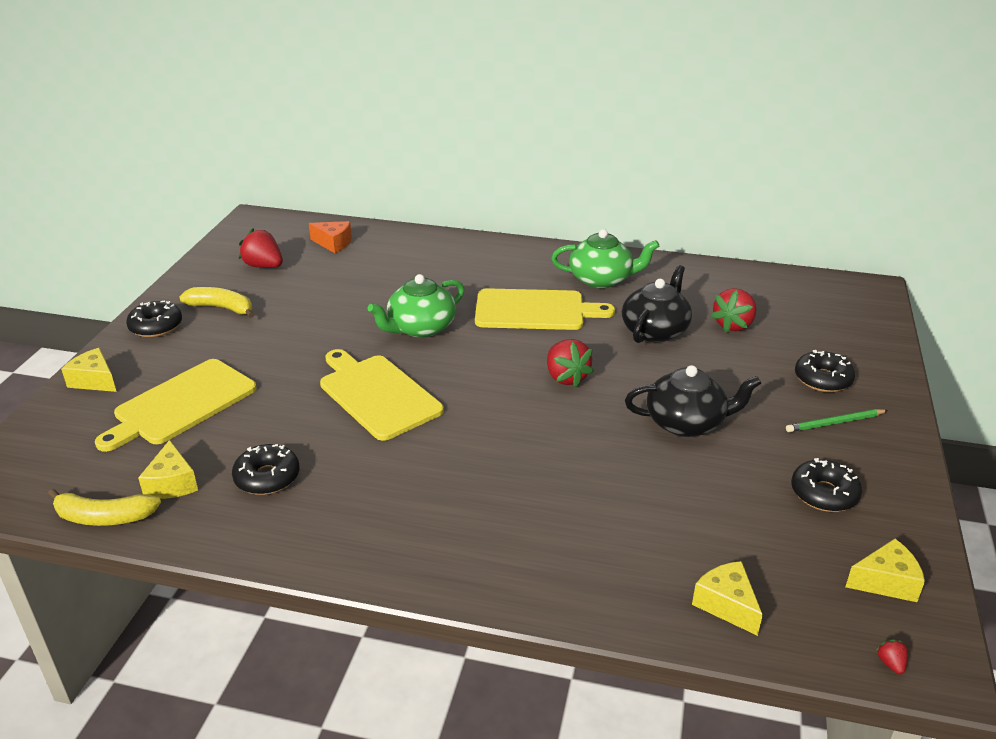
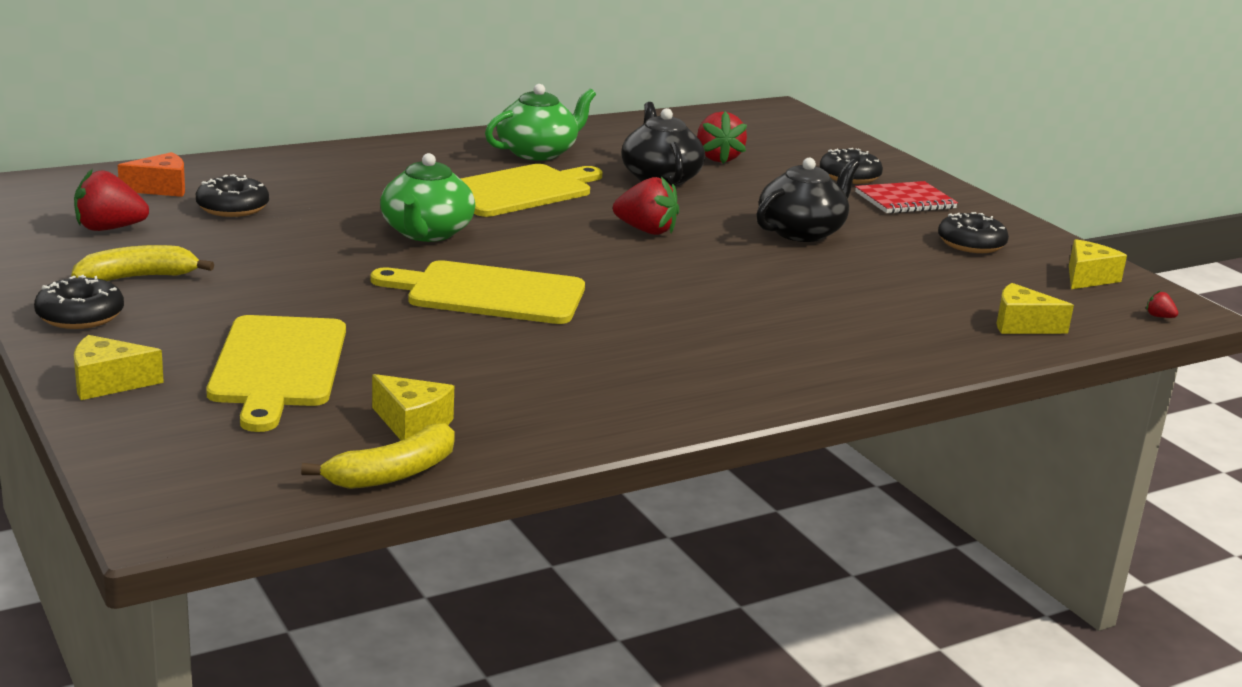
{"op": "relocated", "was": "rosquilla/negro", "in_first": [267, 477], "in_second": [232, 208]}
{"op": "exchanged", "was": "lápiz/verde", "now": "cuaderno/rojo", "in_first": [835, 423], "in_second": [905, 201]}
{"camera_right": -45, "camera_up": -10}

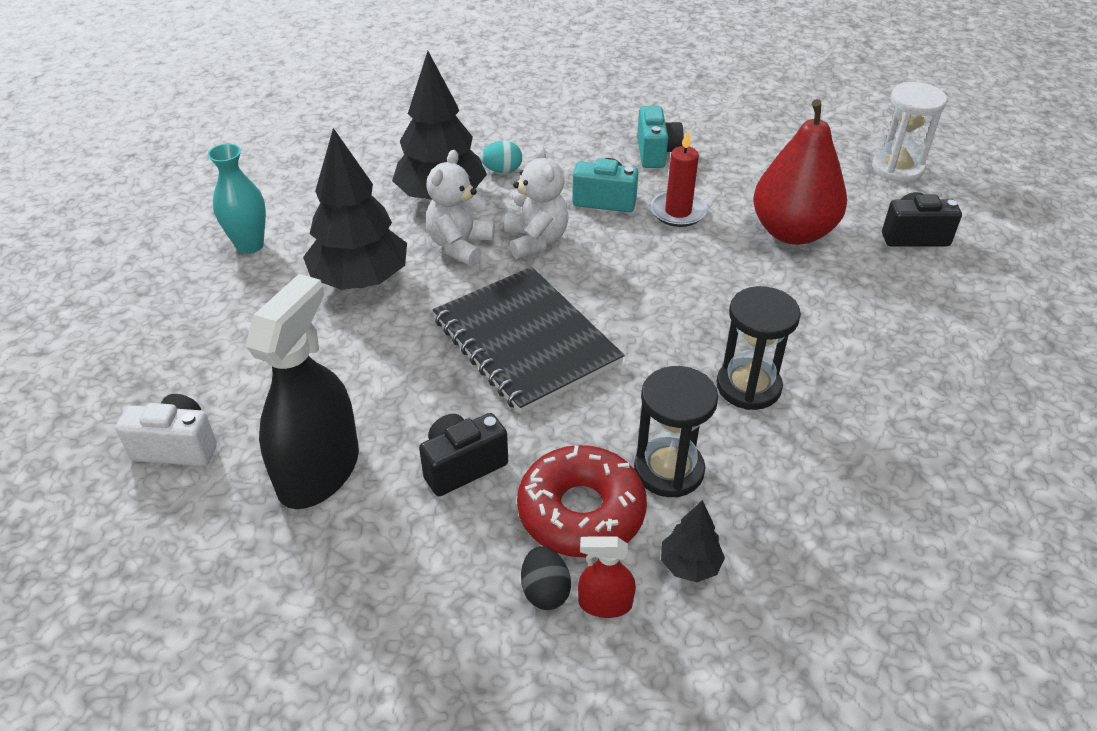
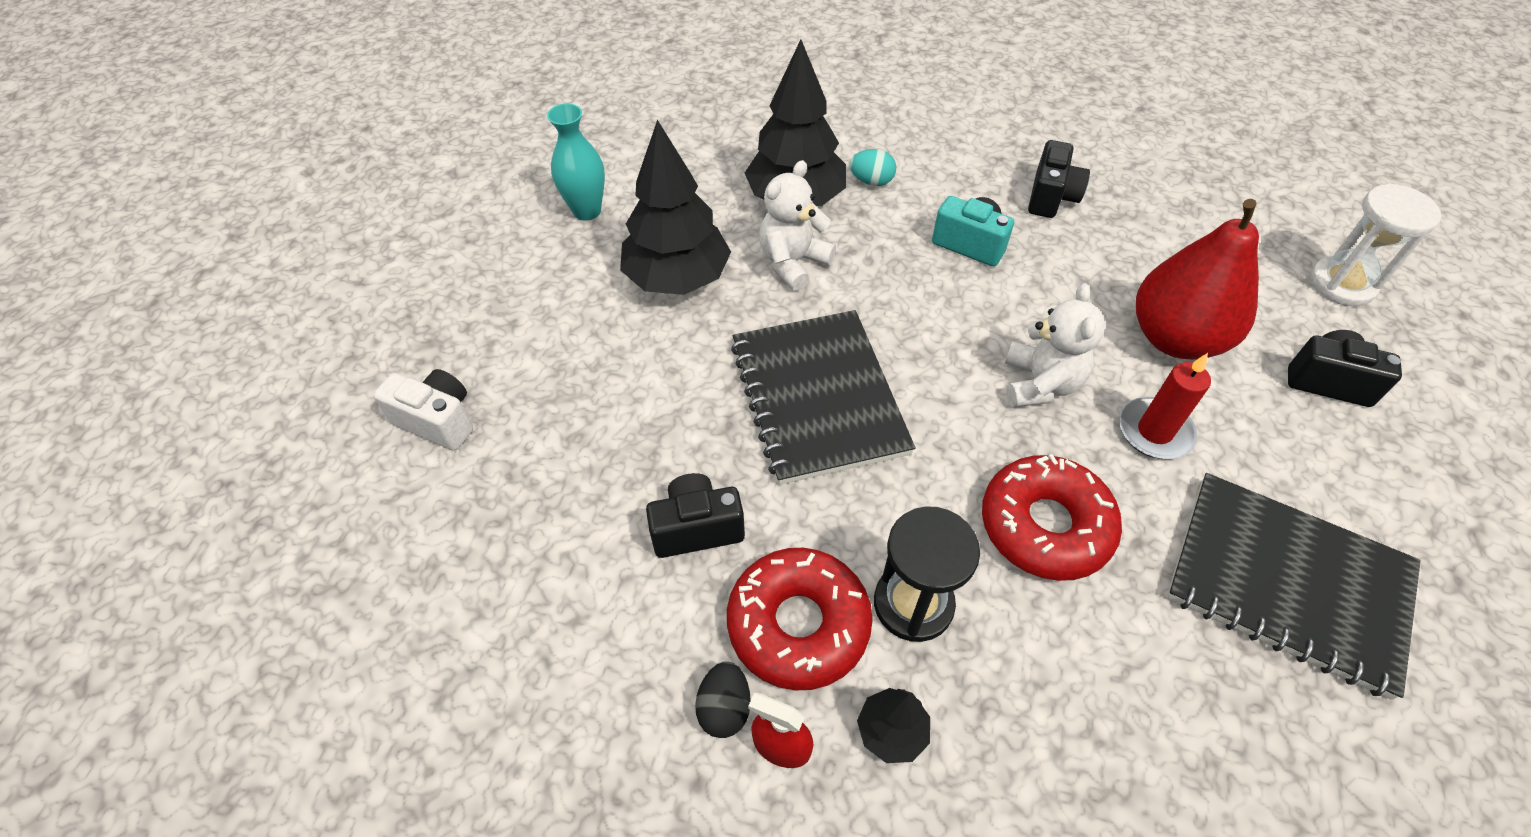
{"op": "missing", "was": "pulverizador/negro", "in_first": [319, 471]}
{"op": "appeared", "now": "cuaderno/negro", "in_second": [1287, 584]}
{"op": "relocated", "was": "osito/blanco", "in_first": [536, 240], "in_second": [1040, 383]}
{"op": "relocated", "was": "vela/rojo", "in_first": [678, 212], "in_second": [1154, 431]}
{"op": "exchanged", "was": "reloj de arena/negro", "now": "rosquilla/rojo", "in_first": [748, 386], "in_second": [1045, 525]}
{"op": "colour", "was": "cámara/turquesa", "now": "cámara/negro", "in_first": [656, 153], "in_second": [1051, 197]}
{"camera_right": 20, "camera_up": 10}

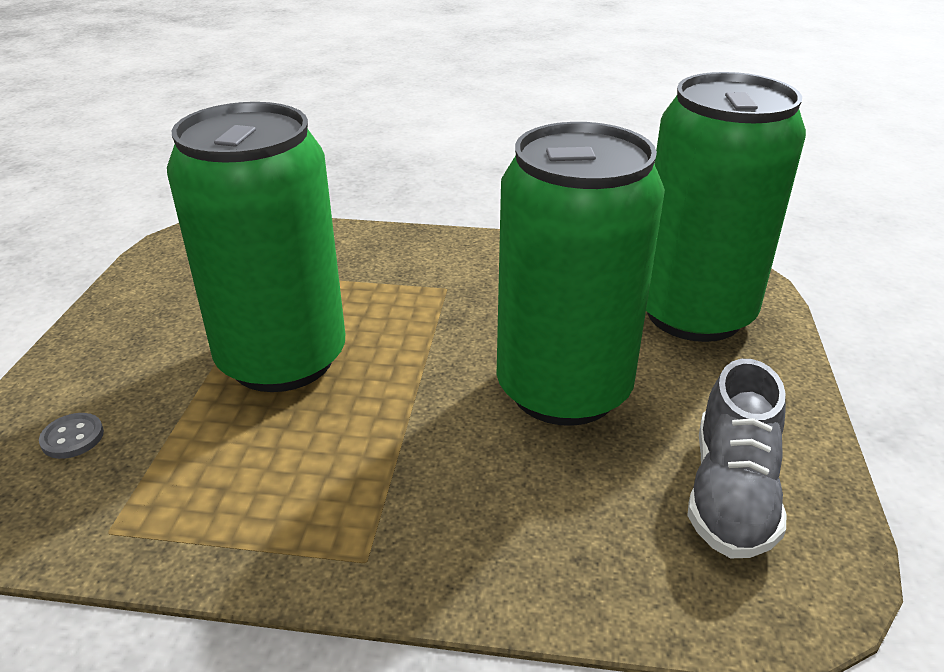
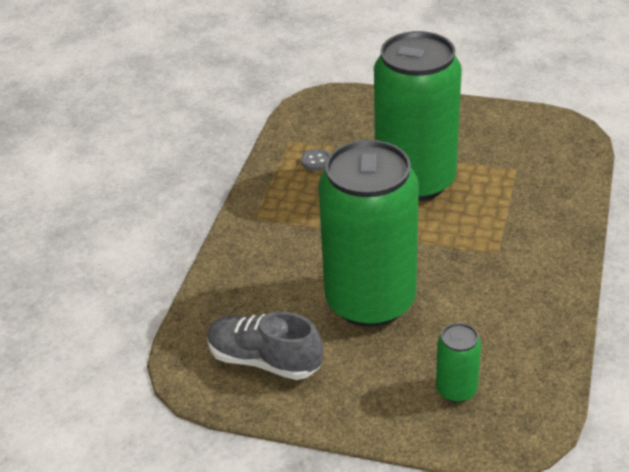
{"op": "relocated", "was": "botón/gris", "in_first": [72, 437], "in_second": [316, 161]}
{"op": "size", "was": "lata/verde", "in_first": [694, 313], "in_second": [456, 389], "ratio": 0.42}
{"camera_right": 100, "camera_up": 5}

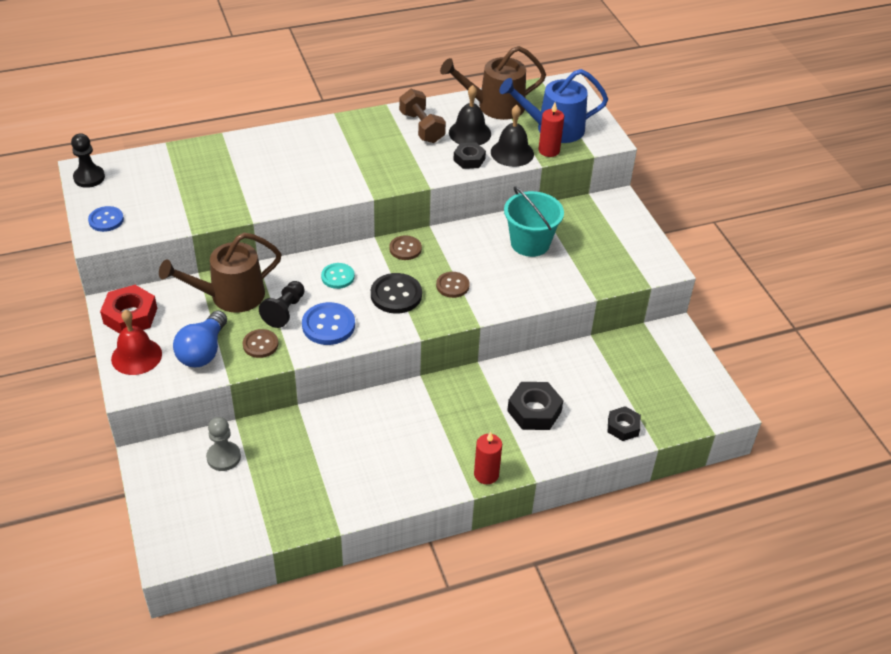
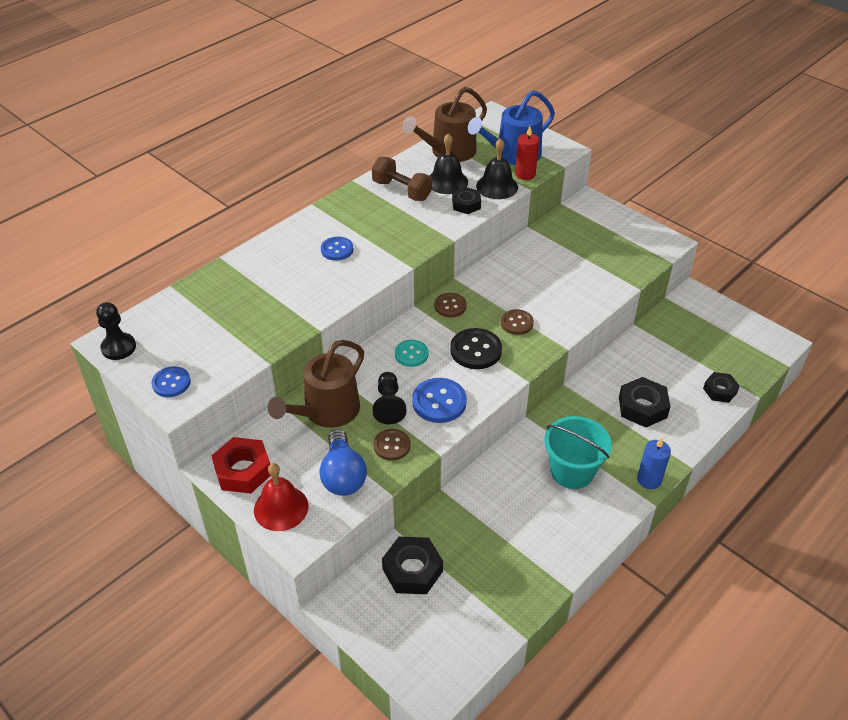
{"op": "appeared", "now": "botón/azul", "in_second": [337, 250]}
{"op": "relocated", "was": "balde/turquesa", "in_first": [530, 243], "in_second": [572, 471]}
{"op": "exchanged", "was": "peón/gris", "now": "tuerca/negro", "in_first": [223, 457], "in_second": [412, 570]}
{"op": "colour", "was": "vela/rojo", "now": "vela/azul", "in_first": [486, 474], "in_second": [649, 479]}
{"camera_right": -25, "camera_up": 0}

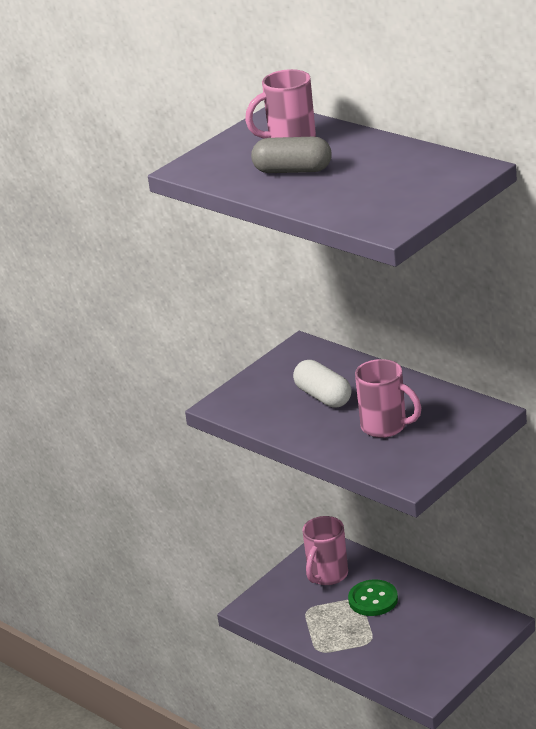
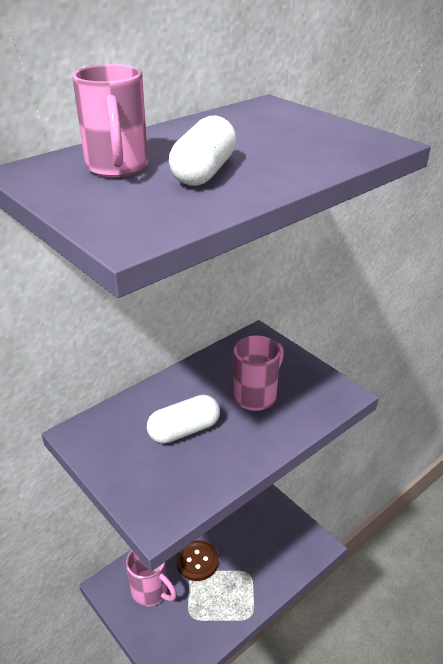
{"op": "colour", "was": "cápsula/gris", "now": "cápsula/blanco", "in_first": [293, 171], "in_second": [204, 172]}
{"op": "colour", "was": "botón/verde", "now": "botón/marrón", "in_first": [373, 599], "in_second": [197, 561]}
{"camera_right": -85, "camera_up": 5}

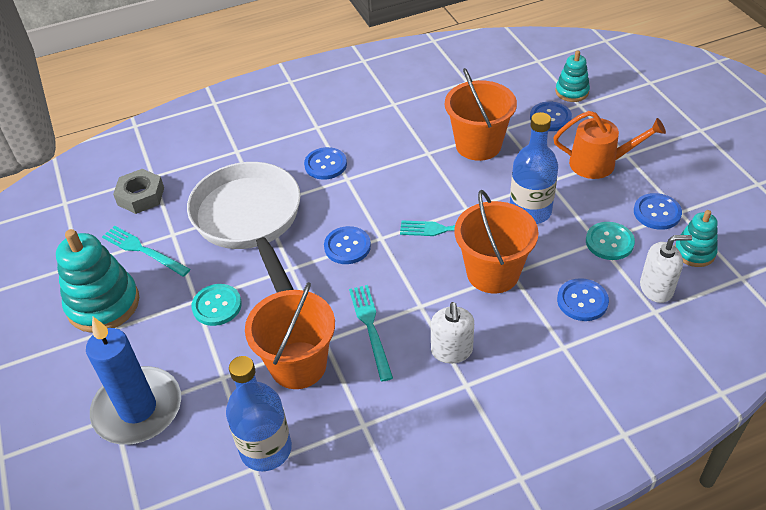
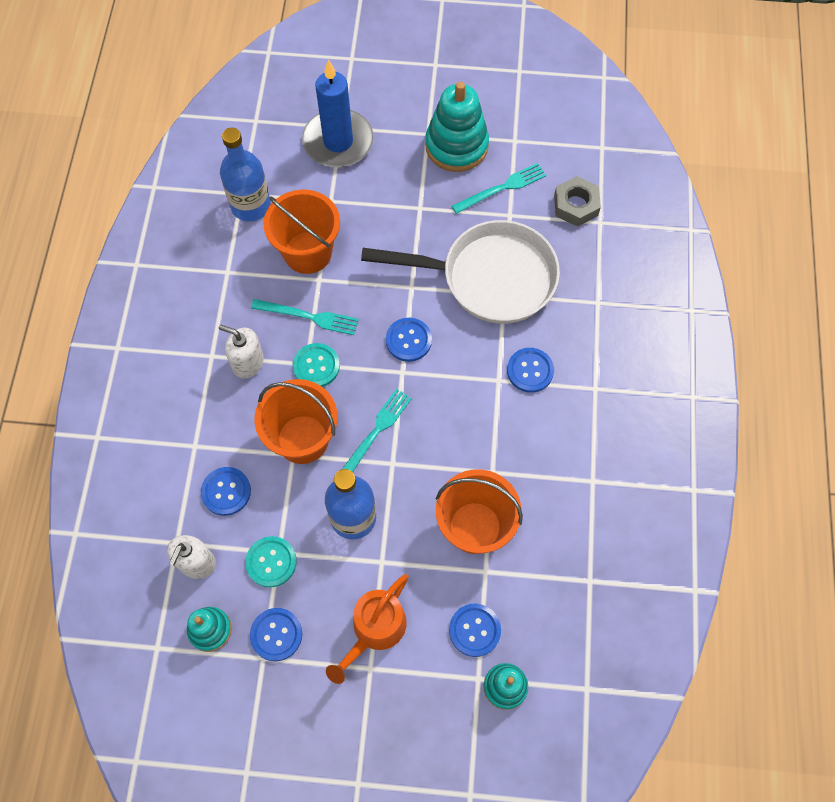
{"op": "relocated", "was": "botón/turquesa", "in_first": [217, 306], "in_second": [316, 366]}
{"camera_right": 115, "camera_up": 20}

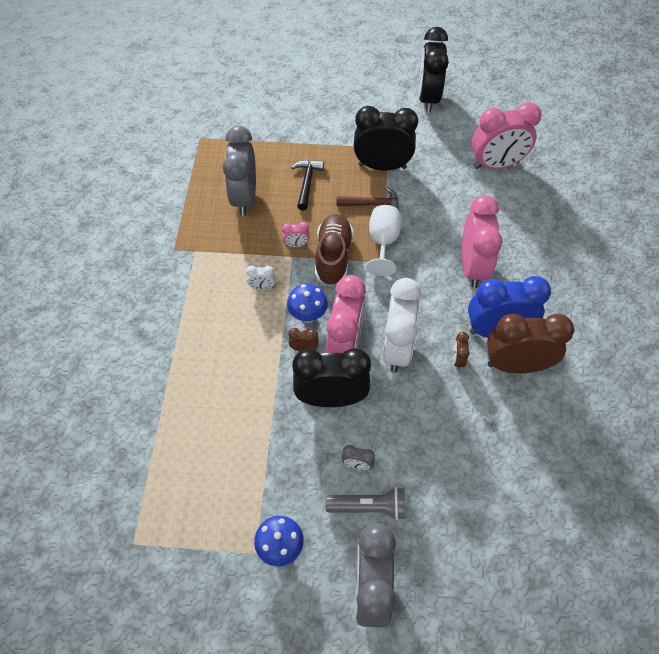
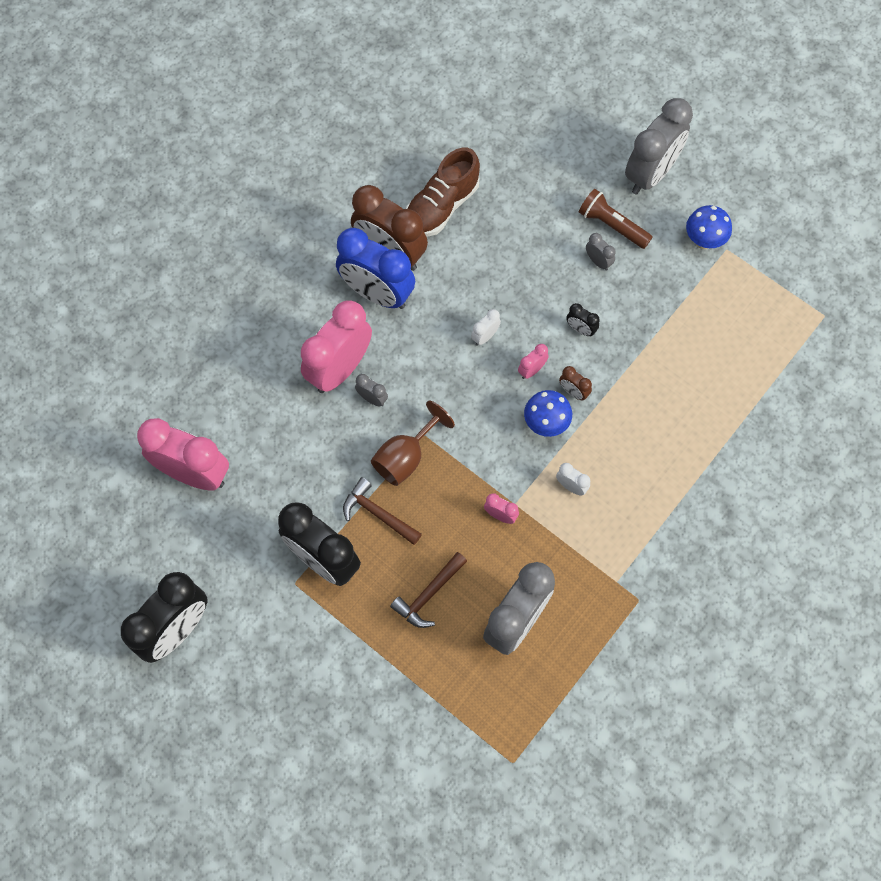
{"op": "missing", "was": "despertador/marrón", "in_first": [457, 359]}
{"op": "appeared", "now": "despertador/gris", "in_second": [372, 398]}
{"op": "relocated", "was": "zapato/marrón", "in_first": [333, 257], "in_second": [441, 206]}
{"op": "colour", "was": "martillo/negro", "now": "martillo/marrón", "in_first": [307, 183], "in_second": [428, 594]}
{"op": "colour", "was": "lámpara de mano/gris", "now": "lámpara de mano/marrón", "in_first": [369, 507], "in_second": [612, 225]}
{"op": "colour", "was": "copa/blanco", "now": "copa/marrón", "in_first": [383, 242], "in_second": [405, 457]}
{"op": "size", "was": "despertador/negro", "in_first": [331, 398], "in_second": [580, 329], "ratio": 0.42}
{"op": "size", "was": "despertador/rosa", "in_first": [345, 345], "in_second": [531, 370], "ratio": 0.42}
{"op": "size", "was": "despertador/blanco", "in_first": [396, 348], "in_second": [485, 336], "ratio": 0.42}
{"camera_right": -145, "camera_up": 10}

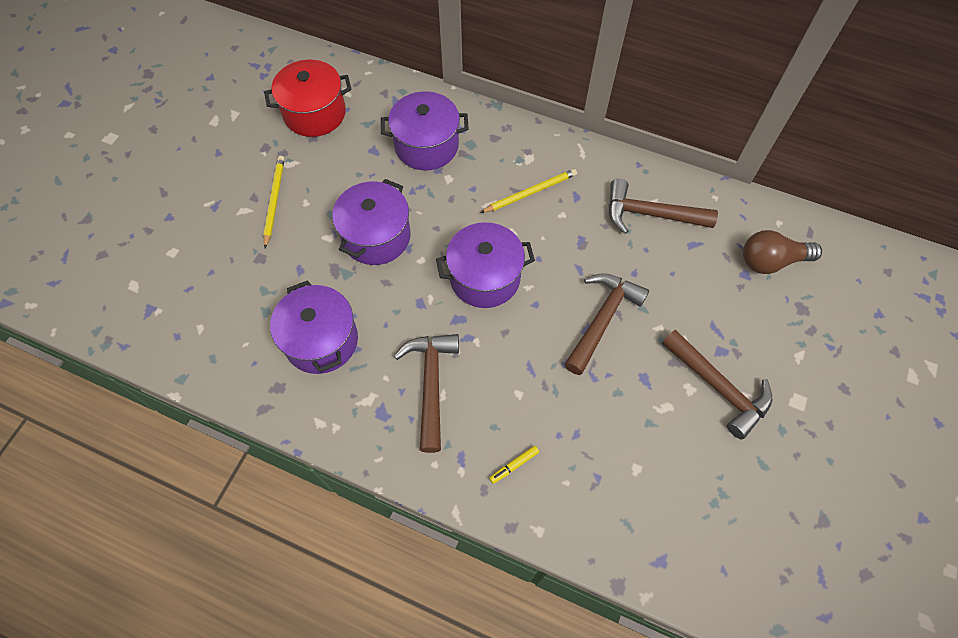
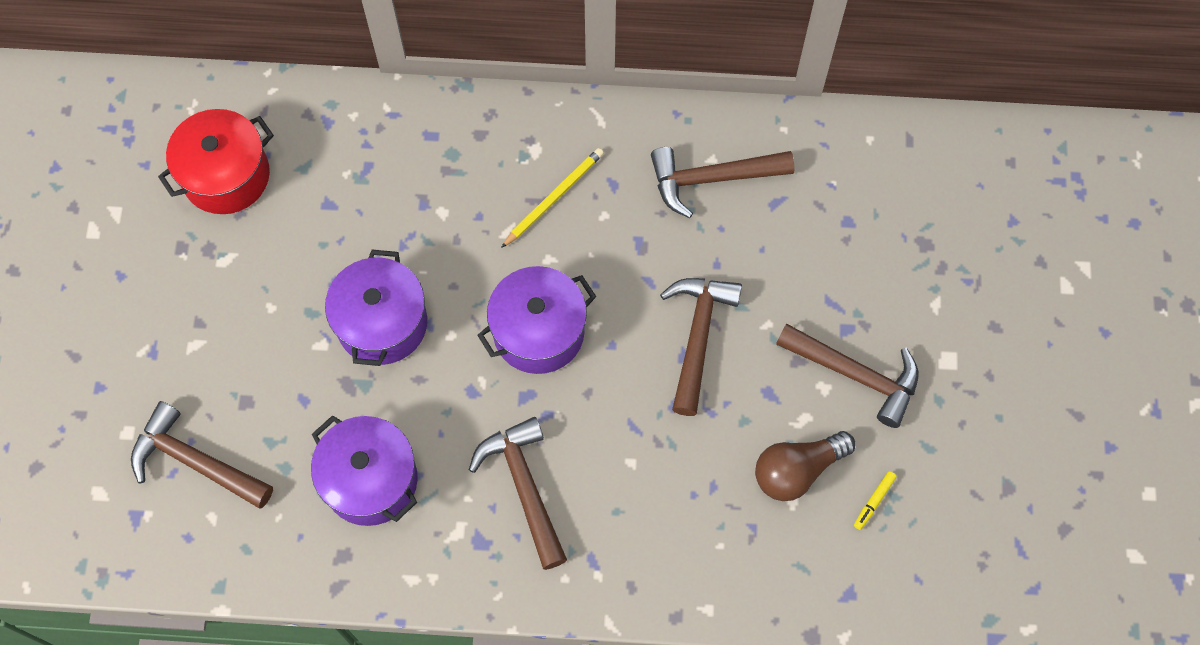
{"op": "missing", "was": "lápiz/amarillo", "in_first": [274, 201]}
{"op": "missing", "was": "olla/morado", "in_first": [426, 146]}
{"op": "appeared", "now": "martillo/marrón", "in_second": [195, 461]}
{"op": "relocated", "was": "rotulador/amarillo", "in_first": [514, 465], "in_second": [874, 501]}
{"op": "relocated", "was": "bombilla/marrón", "in_first": [771, 261], "in_second": [797, 470]}
{"camera_right": -20, "camera_up": 5}

